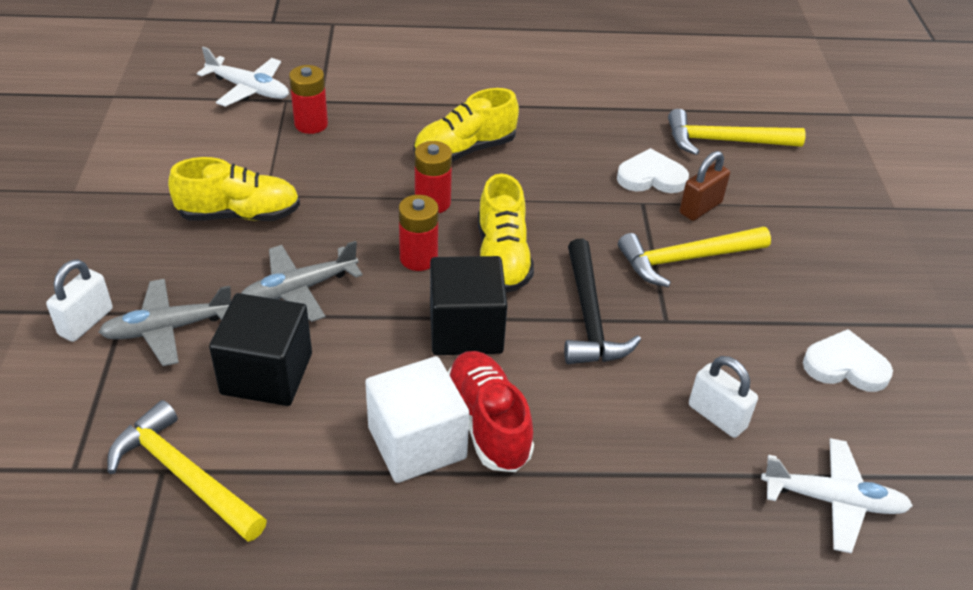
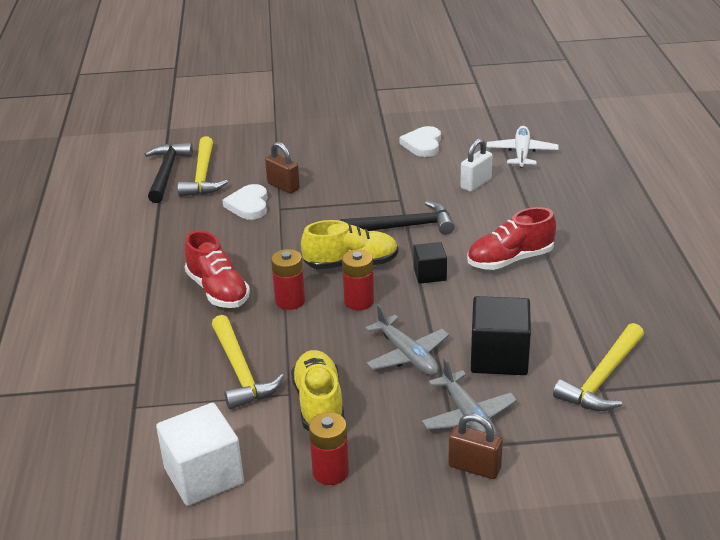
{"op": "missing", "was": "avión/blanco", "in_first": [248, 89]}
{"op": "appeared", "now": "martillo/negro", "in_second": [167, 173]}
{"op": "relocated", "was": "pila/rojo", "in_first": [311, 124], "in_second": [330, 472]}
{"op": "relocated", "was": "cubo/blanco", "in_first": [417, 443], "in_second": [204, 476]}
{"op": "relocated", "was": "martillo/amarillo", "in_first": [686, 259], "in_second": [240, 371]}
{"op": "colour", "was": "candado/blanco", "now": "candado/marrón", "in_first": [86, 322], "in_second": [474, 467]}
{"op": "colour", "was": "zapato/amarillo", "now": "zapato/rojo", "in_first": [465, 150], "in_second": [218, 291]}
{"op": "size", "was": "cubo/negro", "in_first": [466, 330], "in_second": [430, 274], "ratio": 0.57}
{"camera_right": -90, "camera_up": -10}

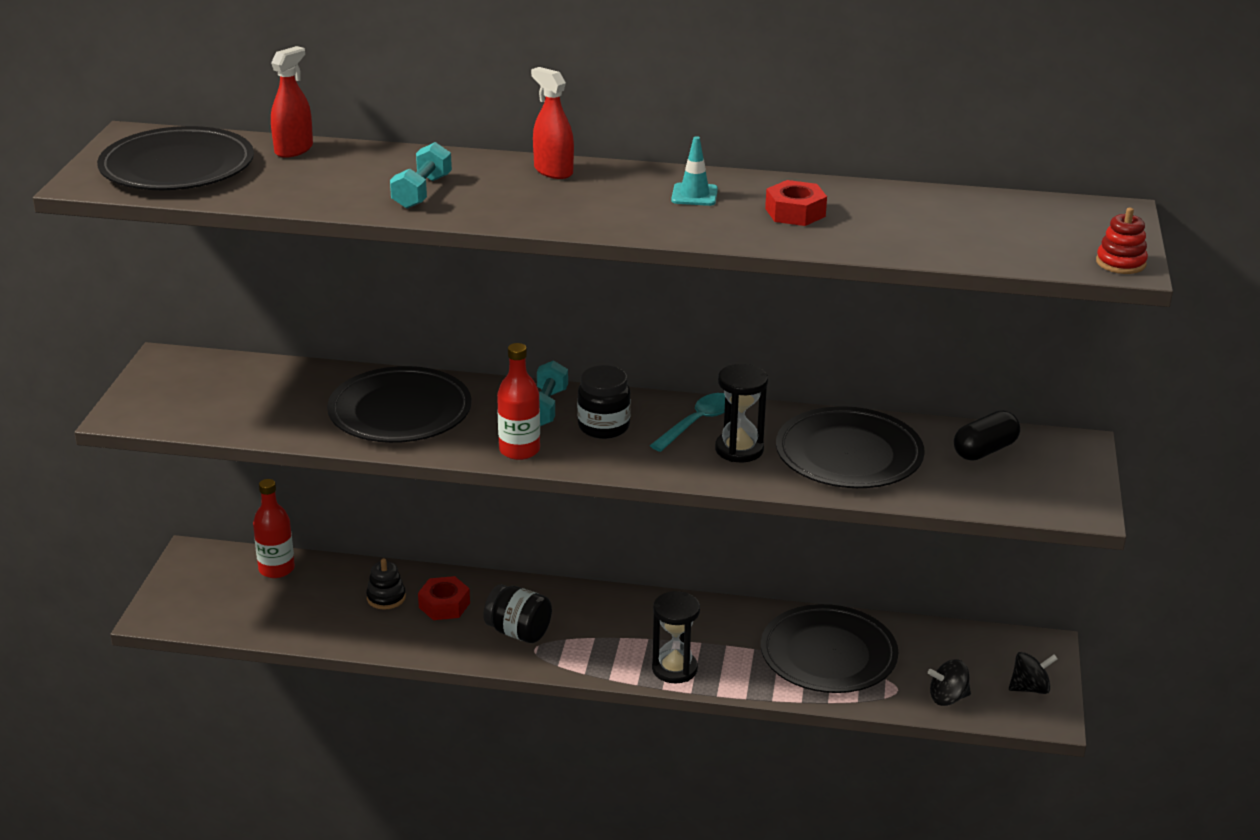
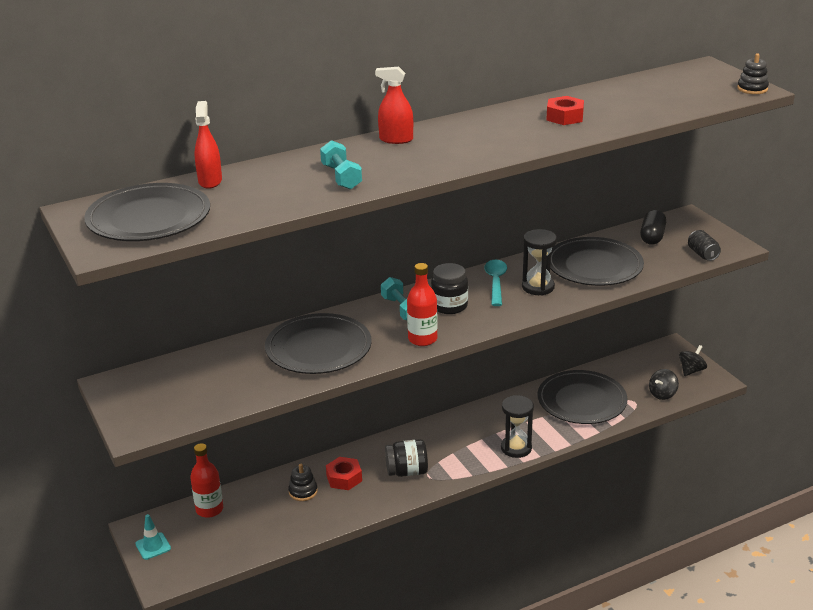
{"op": "appeared", "now": "lata/negro", "in_second": [702, 254]}
{"op": "relocated", "was": "cono de tráfico/turquesa", "in_first": [694, 195], "in_second": [153, 546]}
{"op": "colour", "was": "juguete apilable/rojo", "now": "juguete apilable/negro", "in_first": [1120, 263], "in_second": [752, 89]}
{"camera_right": -35, "camera_up": 0}

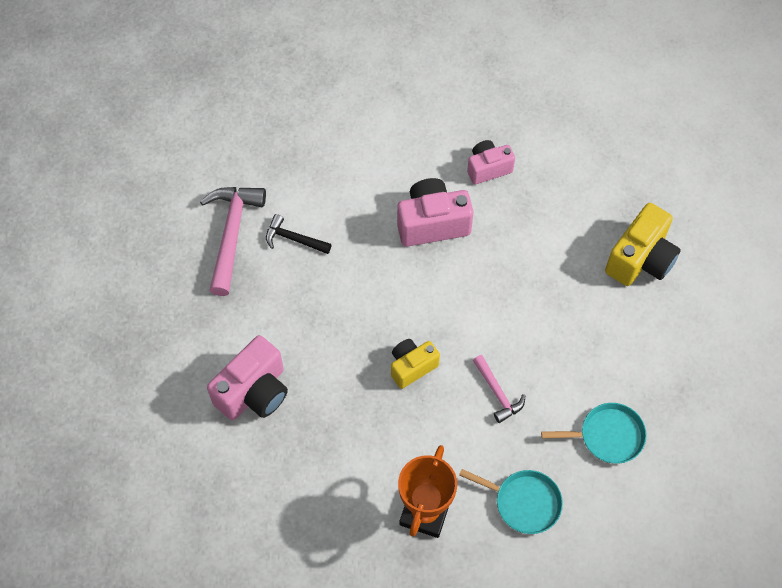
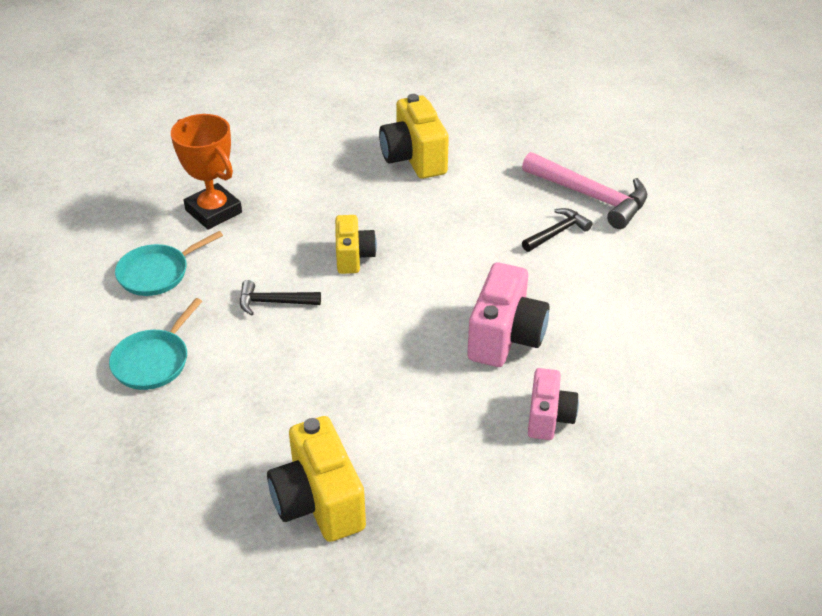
{"op": "colour", "was": "cámara/rosa", "now": "cámara/amarillo", "in_first": [254, 392], "in_second": [414, 158]}
{"op": "colour", "was": "martillo/rosa", "now": "martillo/negro", "in_first": [497, 393], "in_second": [274, 302]}
{"camera_right": 120, "camera_up": -20}

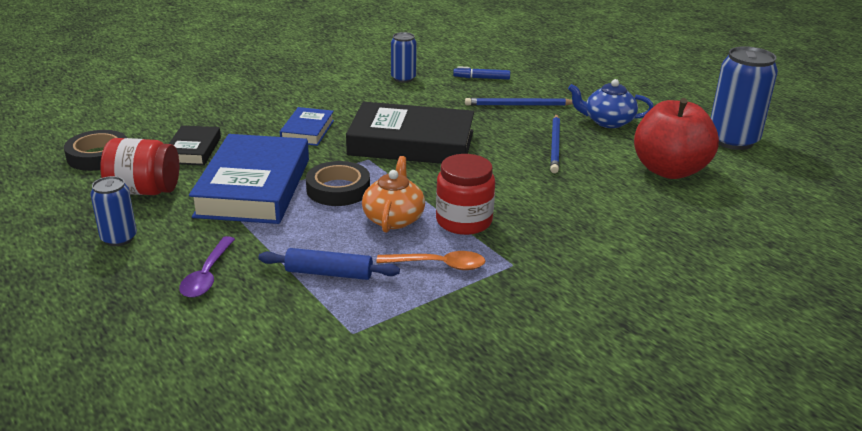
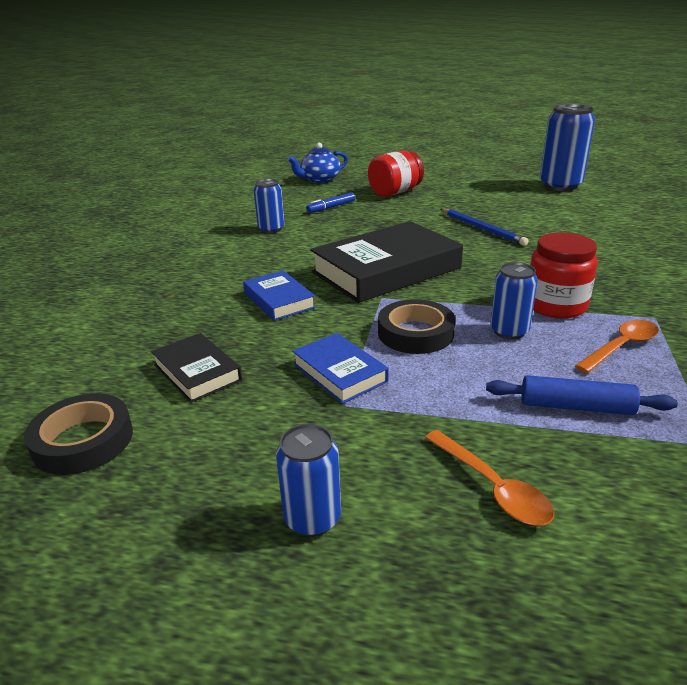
{"op": "missing", "was": "lápiz/azul", "in_first": [519, 105]}
{"op": "missing", "was": "manzana/rojo", "in_first": [669, 170]}
{"op": "relocated", "was": "tarro/rojo", "in_first": [144, 190], "in_second": [395, 192]}
{"op": "relocated", "was": "tetera/azul", "in_first": [607, 122], "in_second": [319, 180]}
{"op": "exchanged", "was": "tetera/naranja", "now": "lata/azul", "in_first": [393, 218], "in_second": [509, 331]}
{"op": "colour", "was": "cuchara/morado", "now": "cuchara/naranja", "in_first": [207, 275], "in_second": [492, 487]}
{"op": "spun", "was": "rodillo/azul", "in_first": [329, 273], "in_second": [576, 406], "clockwise": 45}
{"op": "size", "was": "libro/azul", "in_first": [254, 187], "in_second": [339, 373], "ratio": 0.51}
{"camera_right": -40, "camera_up": 0}

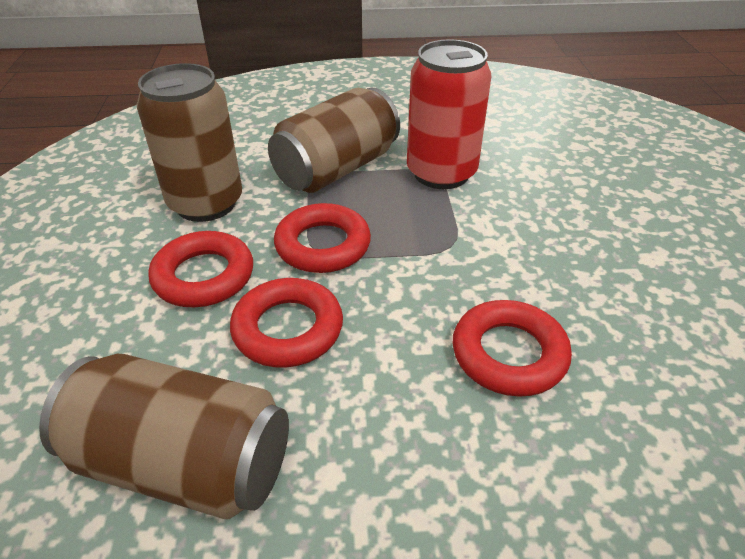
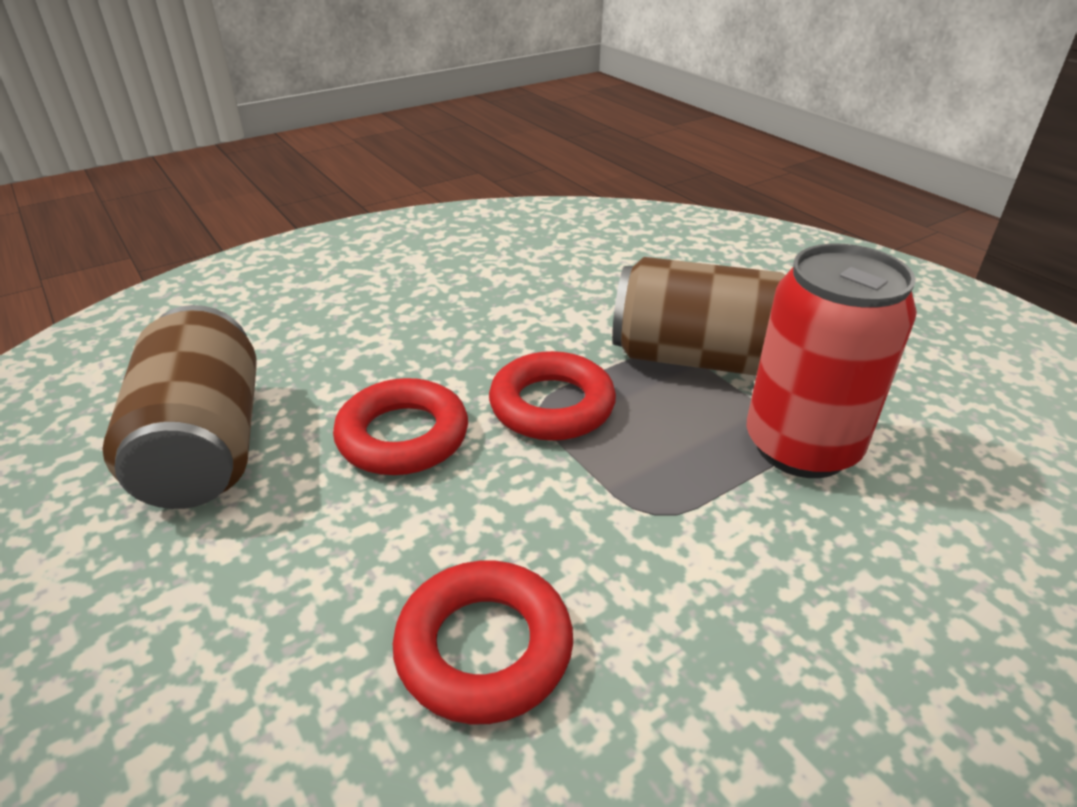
{"op": "missing", "was": "lata/marrón", "in_first": [206, 203]}
{"op": "missing", "was": "anillo/rojo", "in_first": [204, 276]}
{"camera_right": 60, "camera_up": -5}

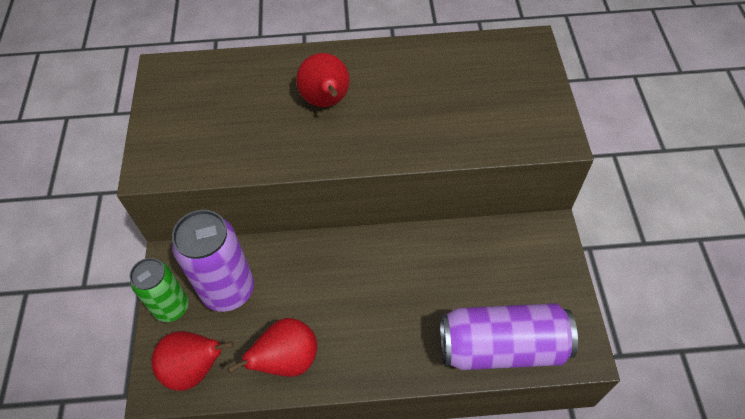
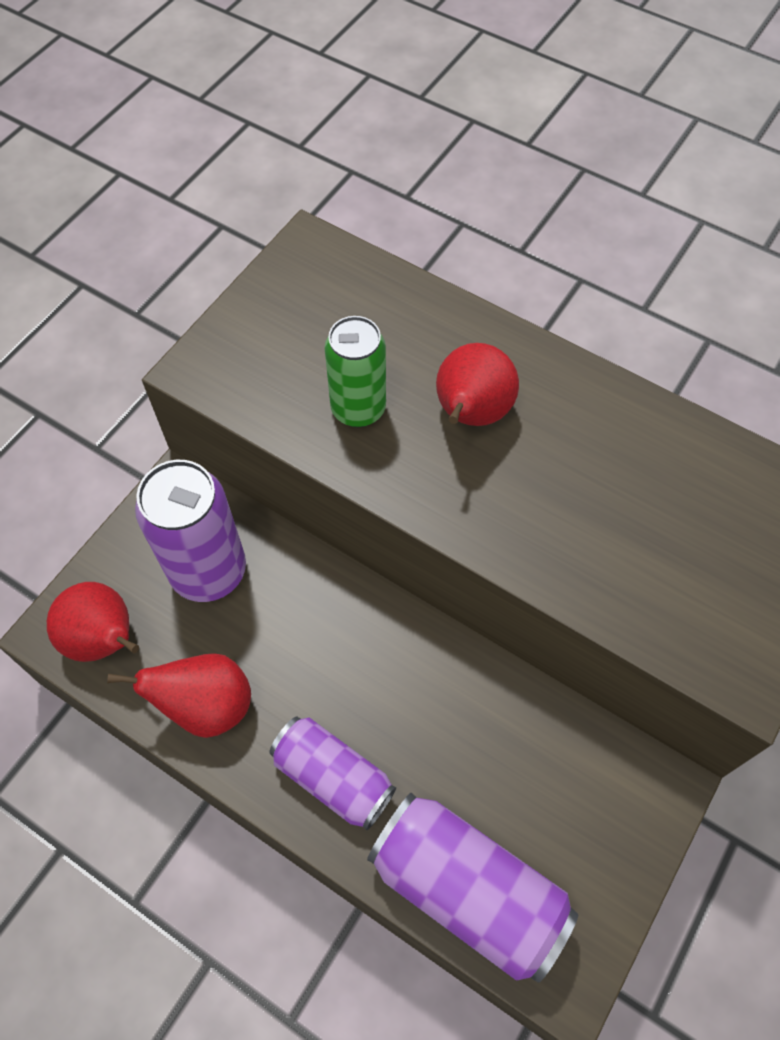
{"op": "appeared", "now": "lata/morado", "in_second": [333, 777]}
{"op": "relocated", "was": "lata/verde", "in_first": [171, 307], "in_second": [358, 409]}
{"camera_right": 35, "camera_up": 5}

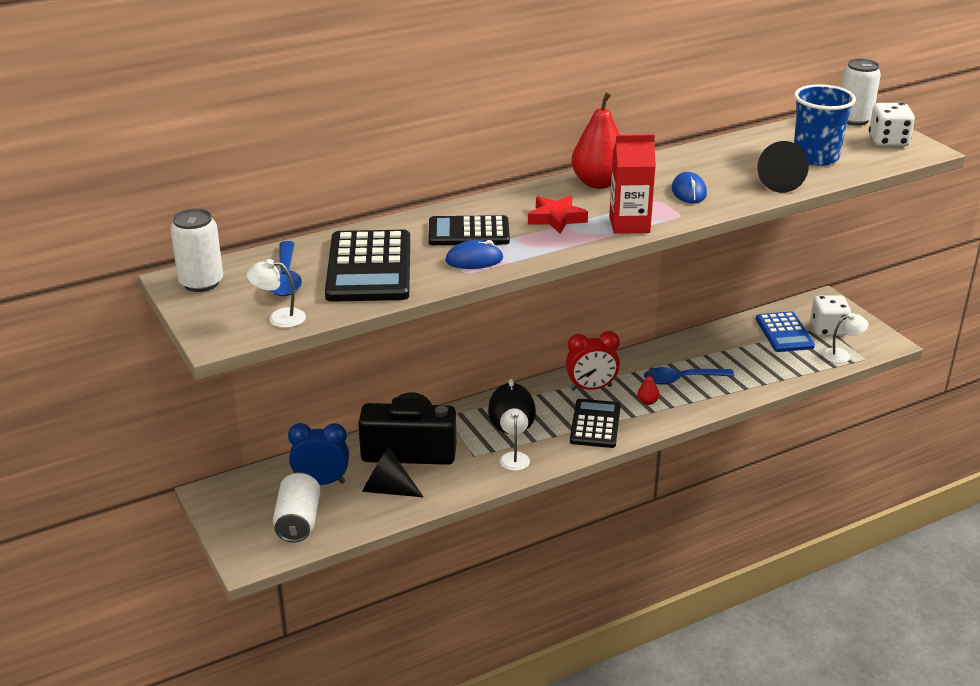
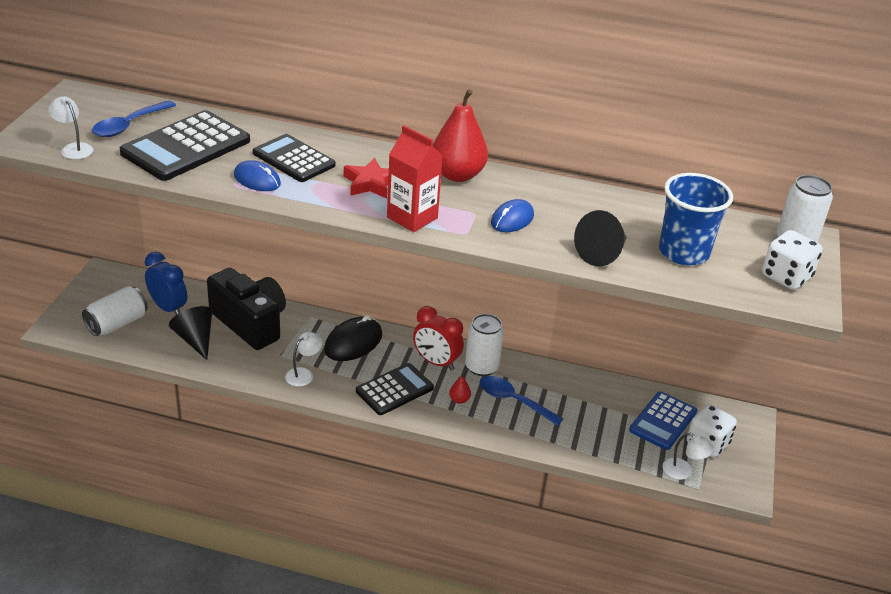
{"op": "relocated", "was": "lata/blanco", "in_first": [201, 283], "in_second": [481, 367]}
{"camera_right": 40, "camera_up": 5}

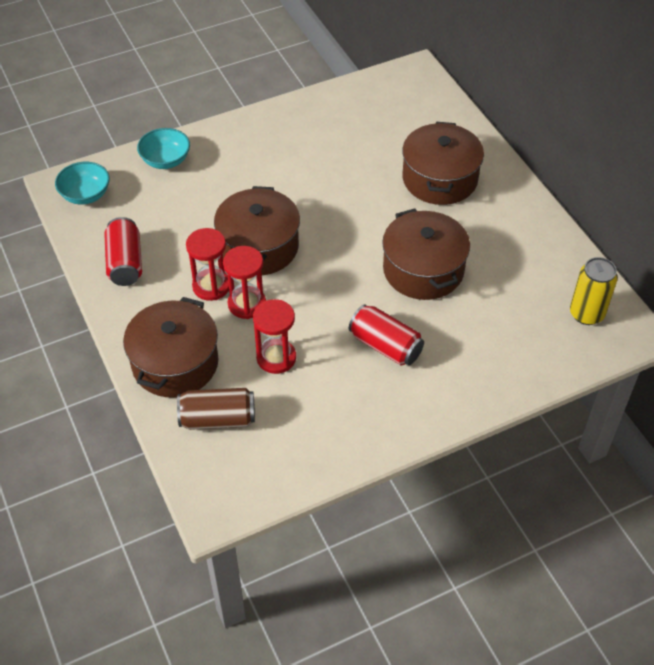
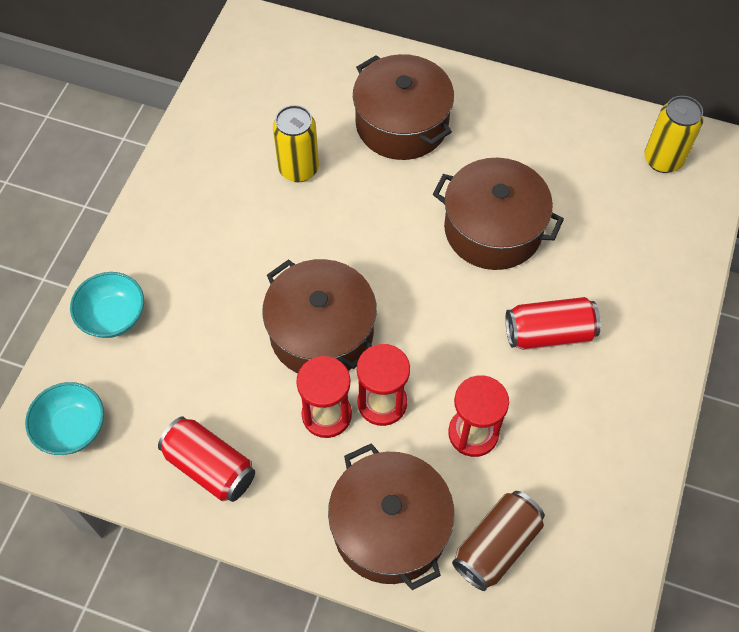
{"op": "appeared", "now": "lata/amarillo", "in_second": [298, 169]}
{"camera_right": -45, "camera_up": 10}

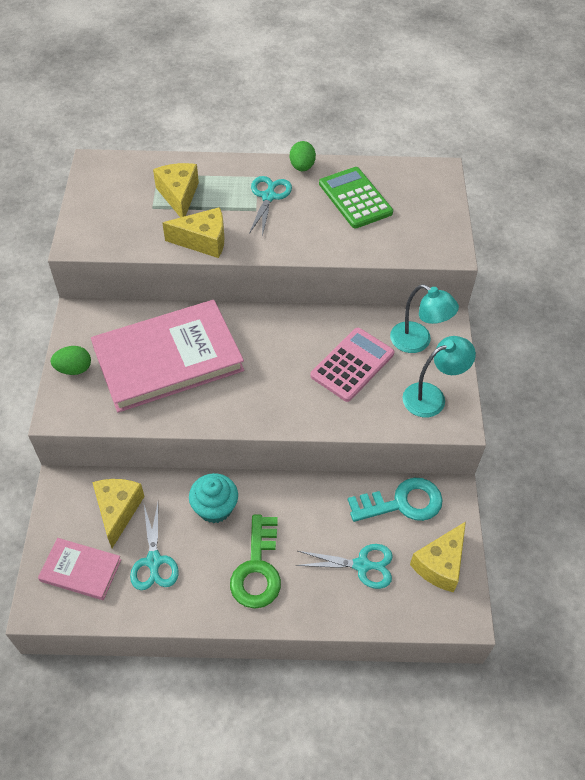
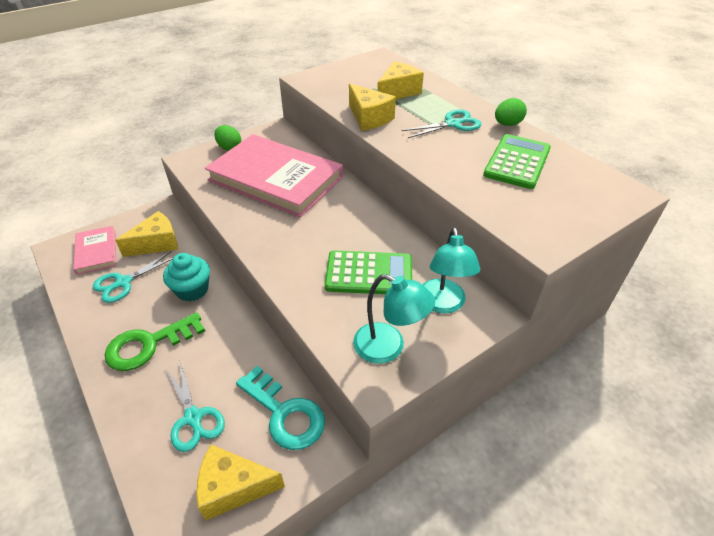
{"op": "colour", "was": "calculadora/rosa", "now": "calculadora/verde", "in_first": [352, 365], "in_second": [369, 273]}
{"camera_right": 55, "camera_up": -10}

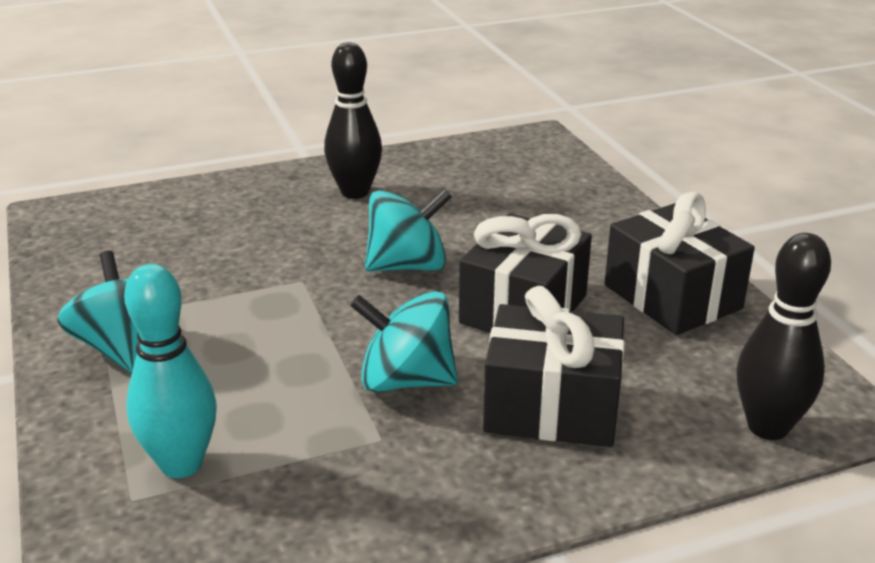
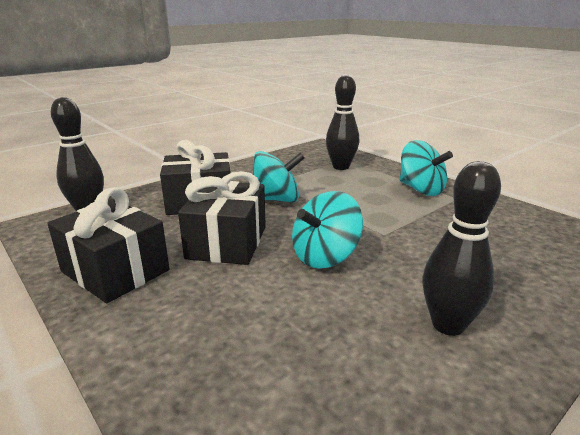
{"op": "colour", "was": "bolo/turquesa", "now": "bolo/negro", "in_first": [181, 464], "in_second": [341, 167]}
{"camera_right": 160, "camera_up": -5}

